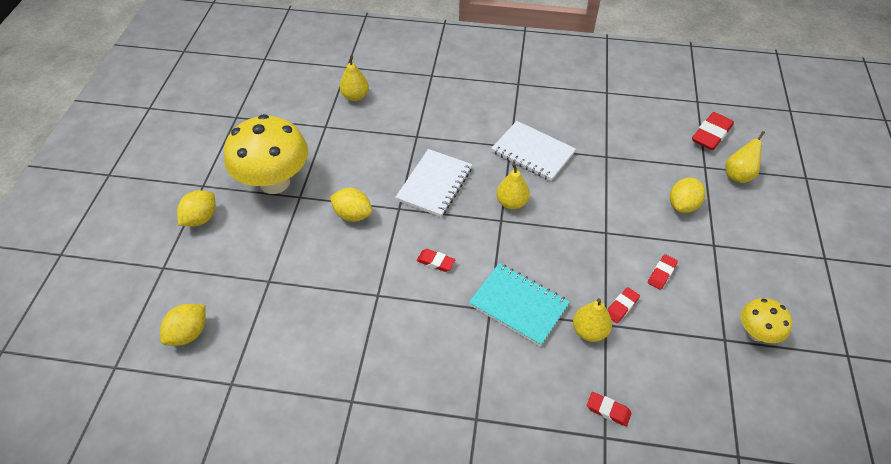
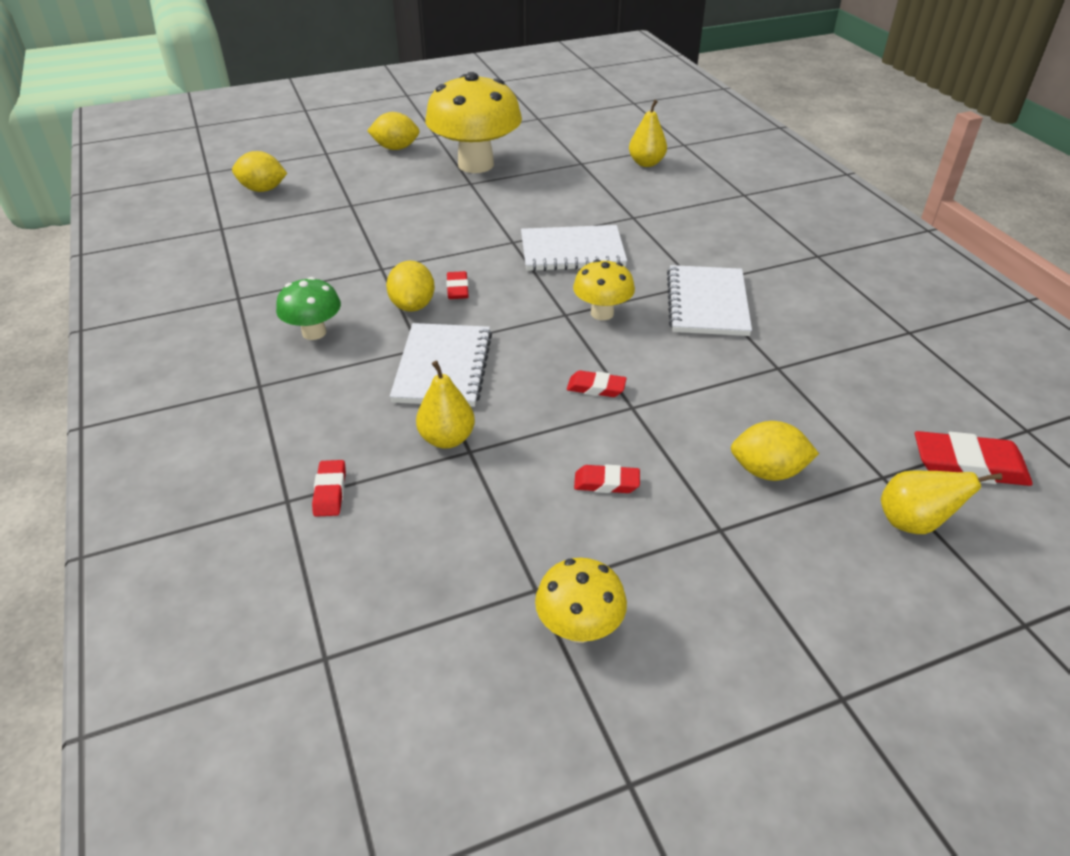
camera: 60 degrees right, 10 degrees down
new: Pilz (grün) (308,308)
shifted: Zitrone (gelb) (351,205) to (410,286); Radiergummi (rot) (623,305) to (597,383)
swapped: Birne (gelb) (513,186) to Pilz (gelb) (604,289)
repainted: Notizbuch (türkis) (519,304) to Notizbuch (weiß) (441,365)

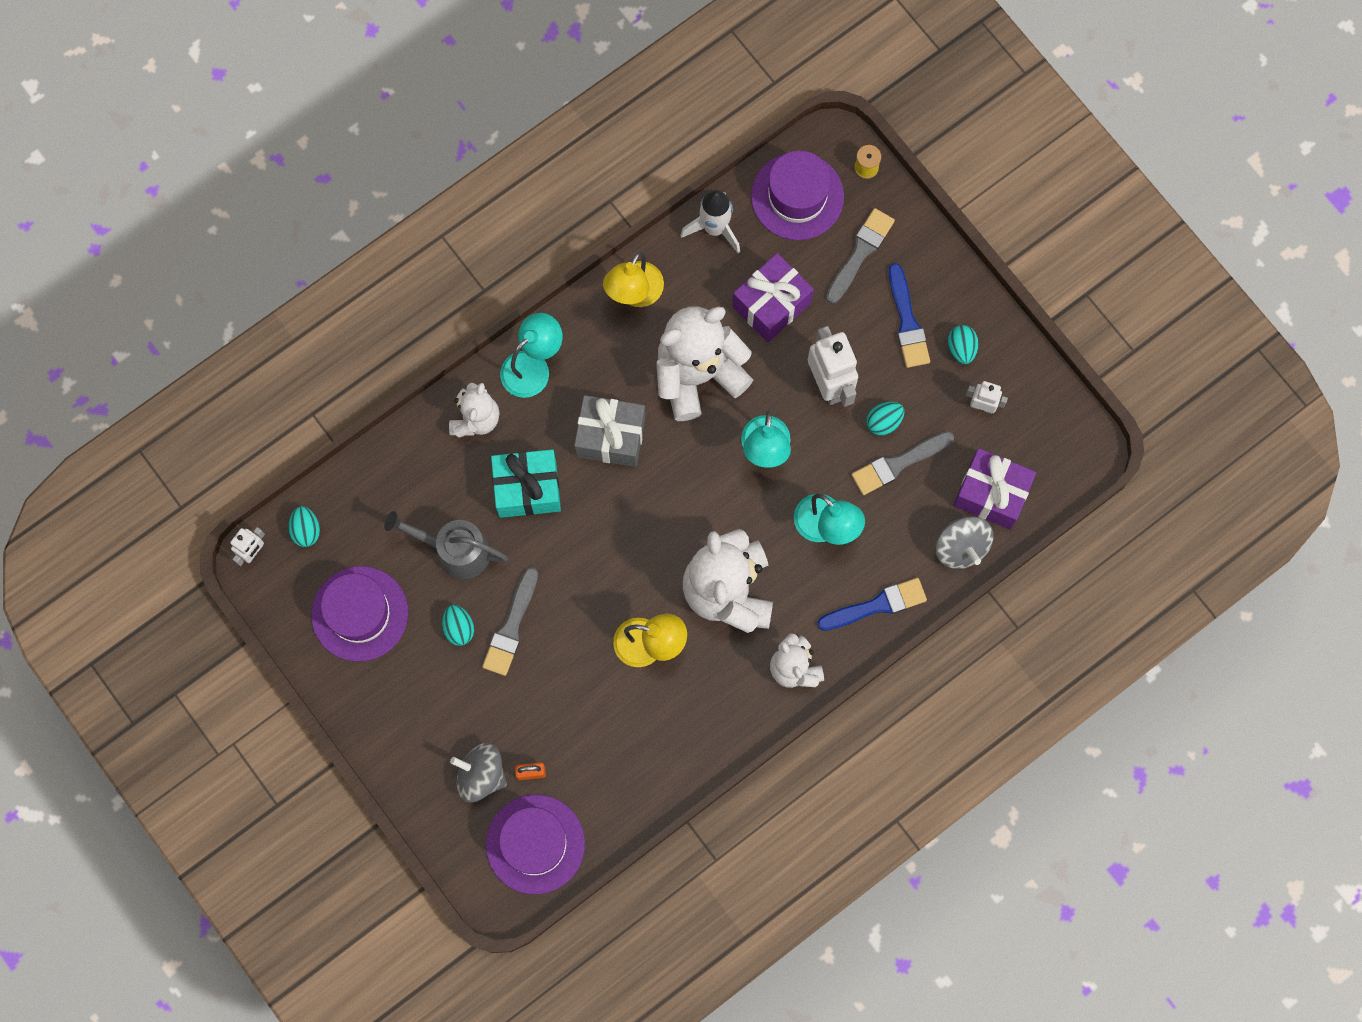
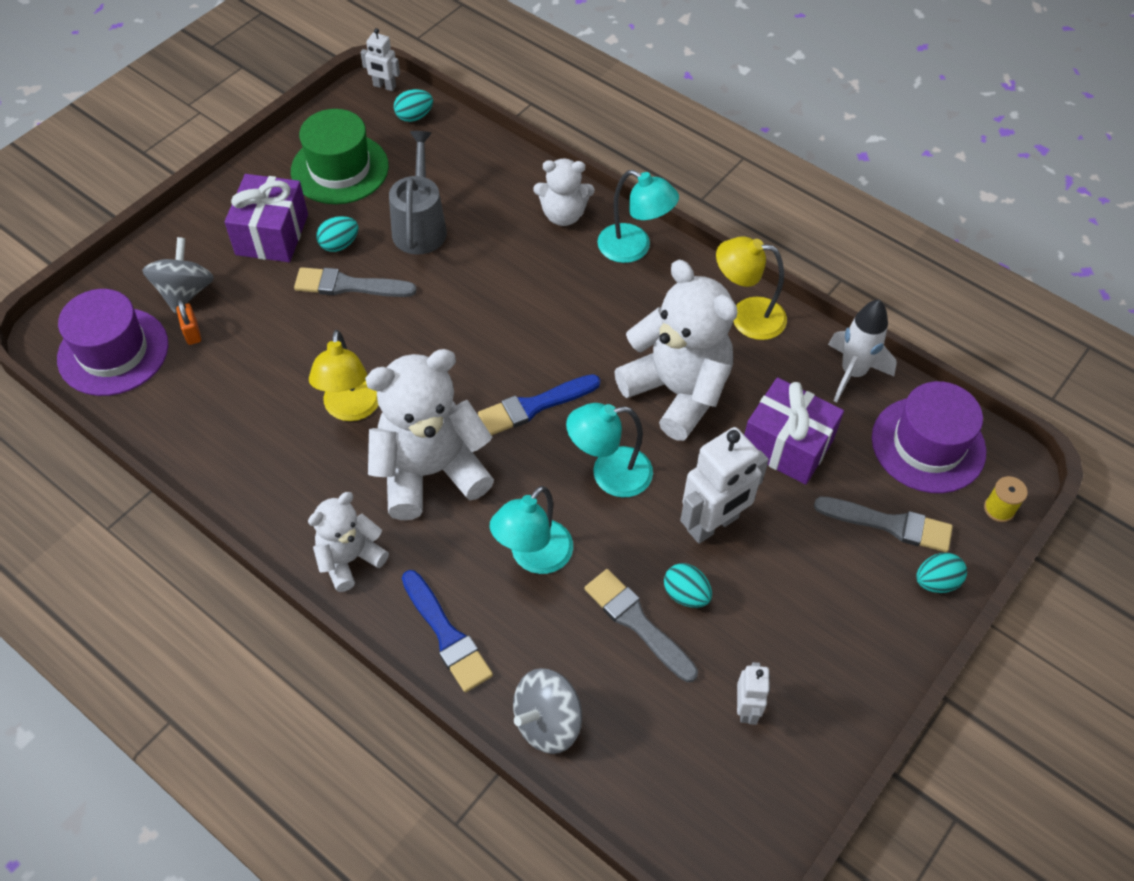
camera: 75 degrees right, 20 degrees down
gone: Geschenk (türkis) (526,483); Geschenk (grau) (610,431)
shifted: Pinsel (blau) (909,315) to (539,404); Ei (türkis) (963,344) to (941,573); Geschenk (lila) (994,488) to (266,218)
repainted: Hut (lila) (359,614) to Hut (grün) (340,156)

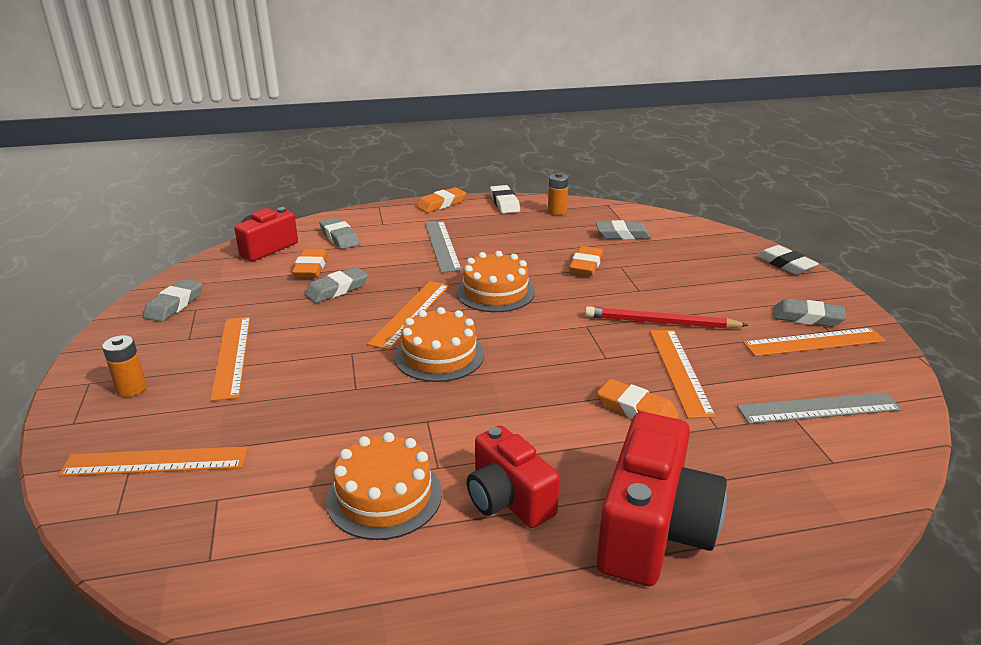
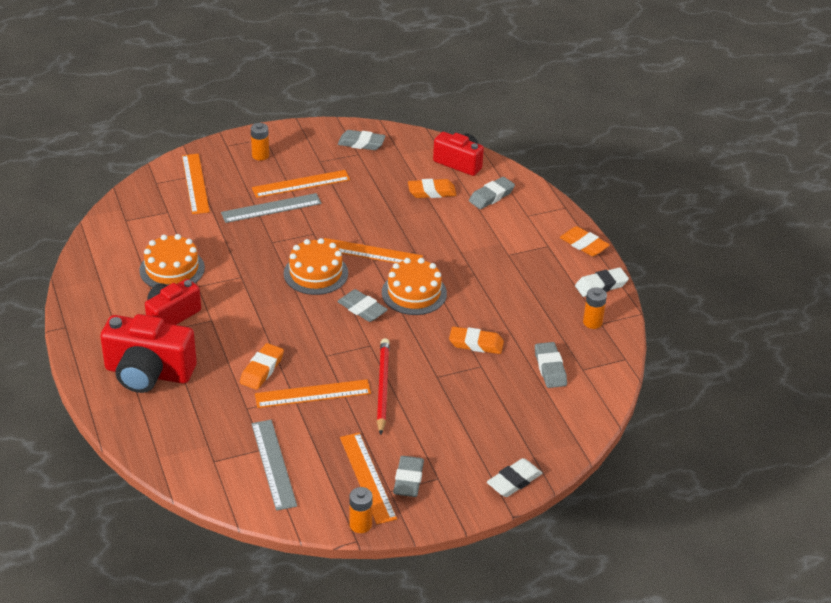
camera: 80 degrees right, 10 degrees up
new: Batterie (orange) (361,510)
shifted: Radiergummi (grau) (336,285) to (362,305); Lineal (grau) (443,247) to (271,208)

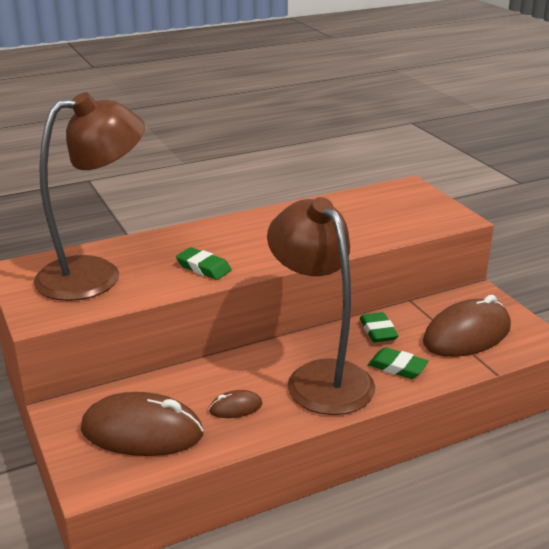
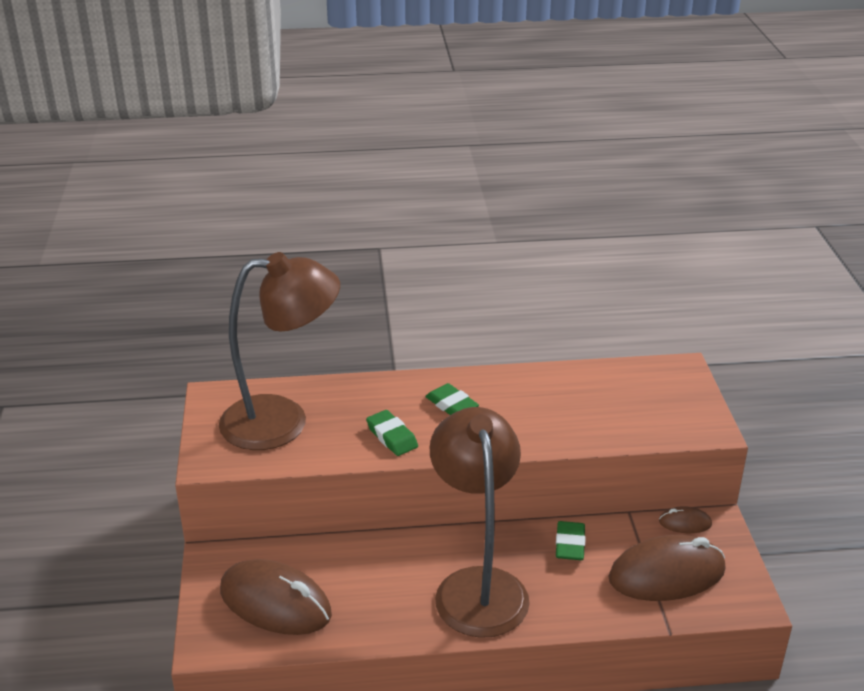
camera: 20 degrees right, 5 degrees up
shifted: Computermaus (braun) (235,404) to (685,519); Radiergummi (grün) (398,363) to (452,399)

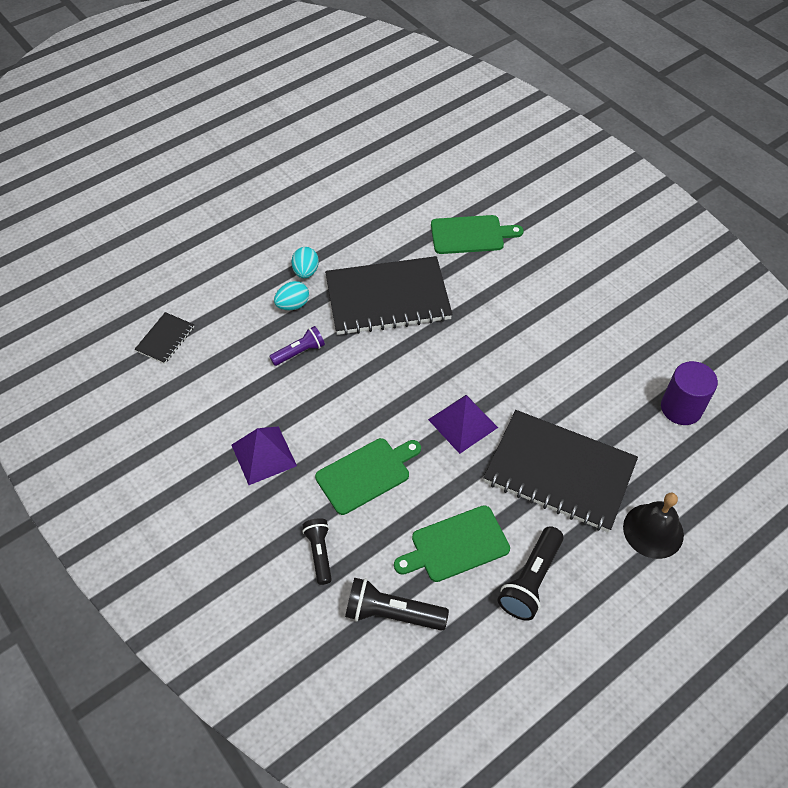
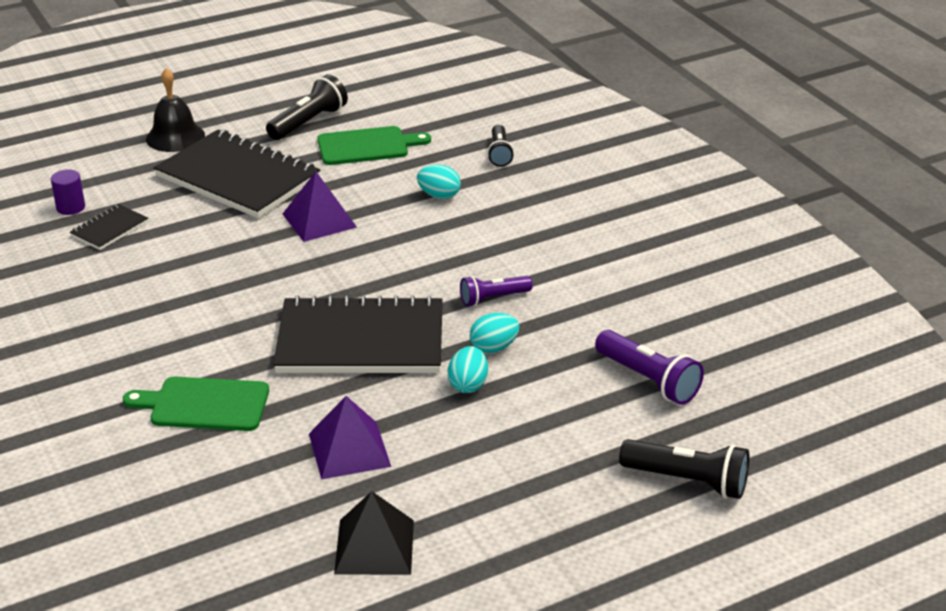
camera: 170 degrees left, 20 degrees down
new: Pyramide (schwarz) (374,533); Taschenlampe (lila) (649,367)
shifted: Notizbuch (schwarz) (164,338) to (109,227); Pyramide (lila) (264,455) to (350,437); Taschenlampe (schwarz) (397,604) to (684,469)
swapped: Schneidebrett (grün) (368,476) to Ei (türkis) (439,181)
scaled: Vollzylinder (lila) (689,393) = (68,192) x0.60

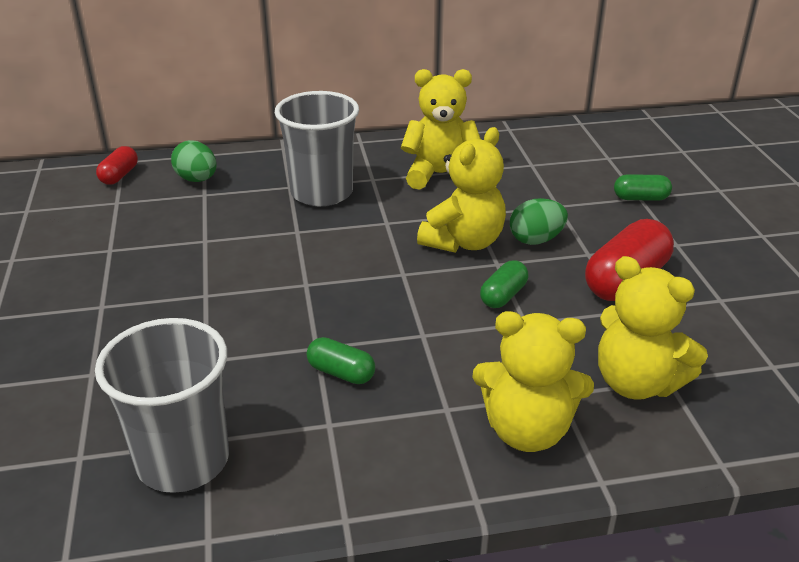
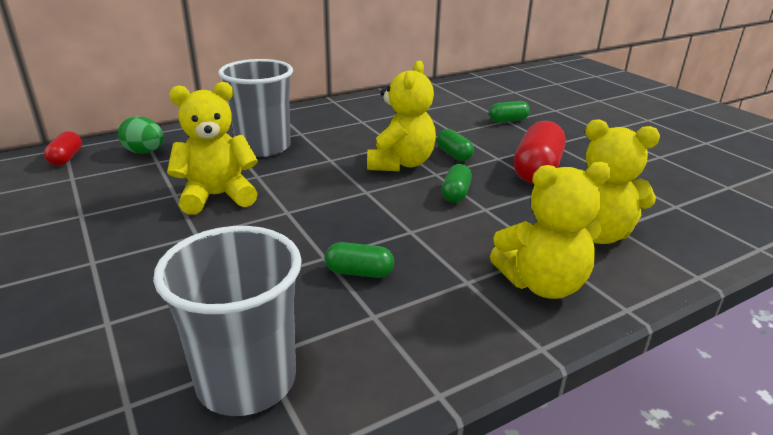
camera: 20 degrees left, 5 degrees down
shifted: Teddybär (gelb) (441,129) to (212,148)
swapped: Ei (grün) (539,221) to Kapsel (grün) (455,145)

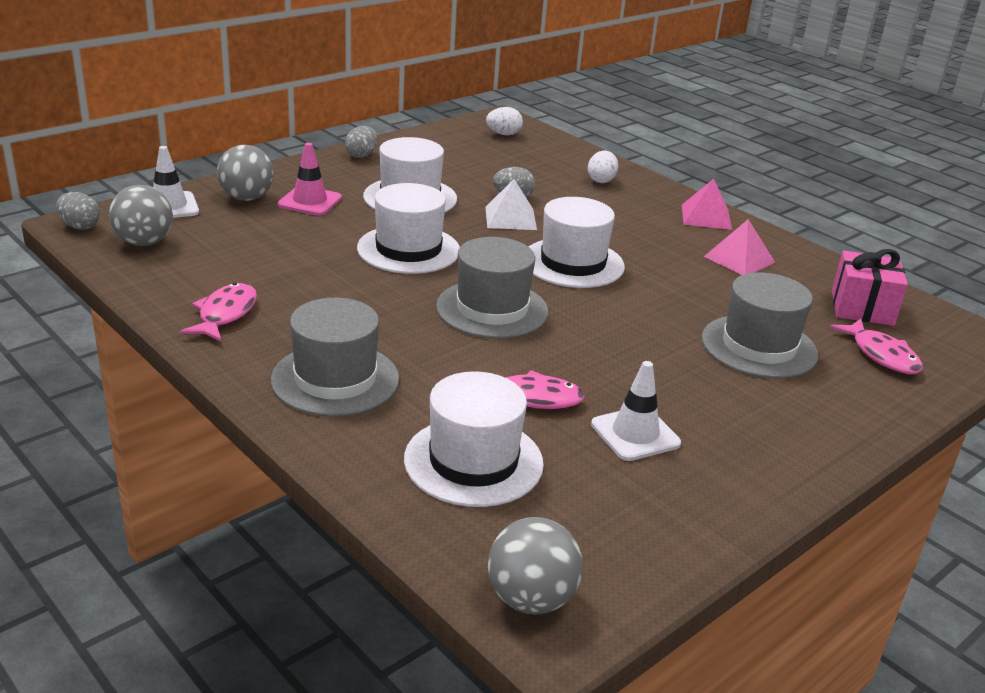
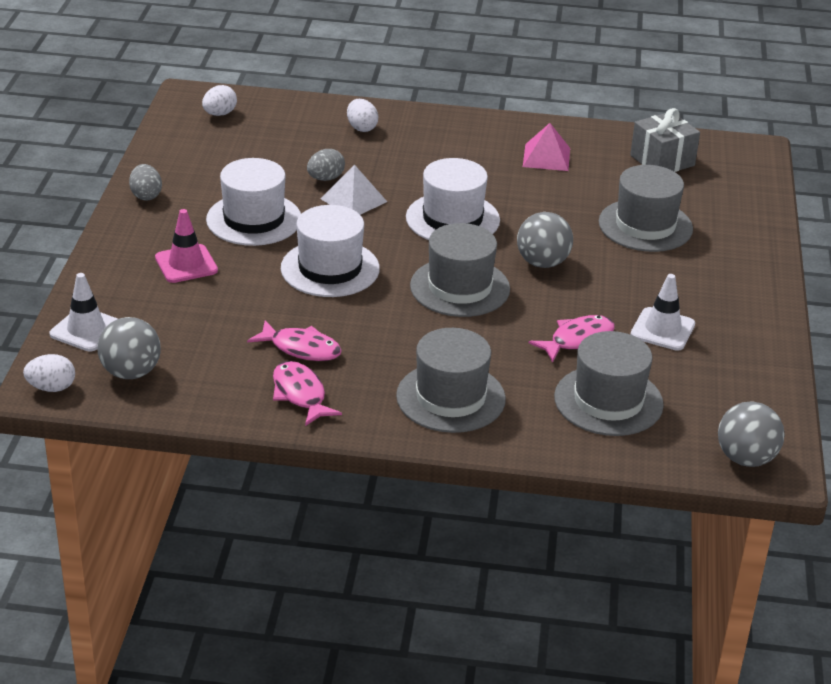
camera: 40 degrees left, 5 degrees up
gone: Pyramide (rosa) (707,204)
shifted: Ball (grau) (245,173) to (545,240); Fisch (rosa) (876,346) to (294,340)
repainted: Ei (grau) (78,211) to Ei (weiß) (49,373); Hut (weiß) (474,439) to Hut (grau) (609,383); Geschenk (rosa) (870,287) to Geschenk (grau) (665,140)

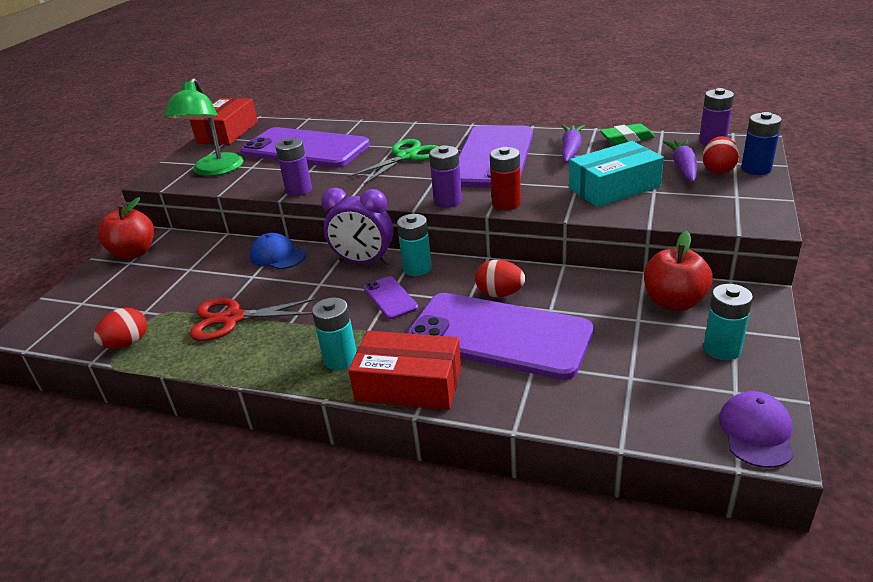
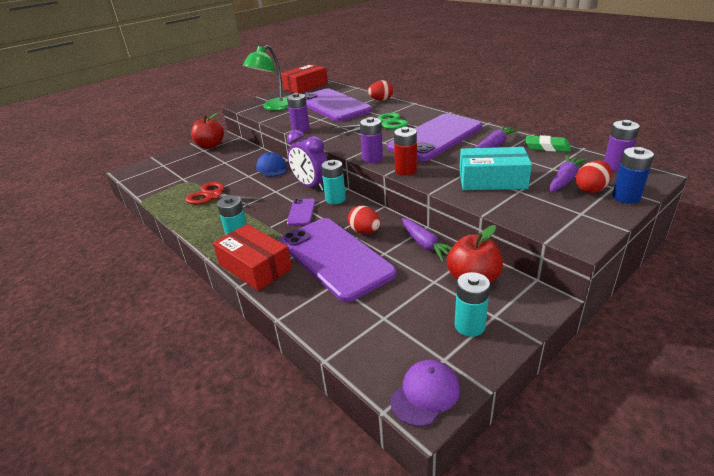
camera: 30 degrees right, 0 degrees up
new: Karotte (lila) (427,240)
shifted: Ei (rot) (120,328) to (380,90)

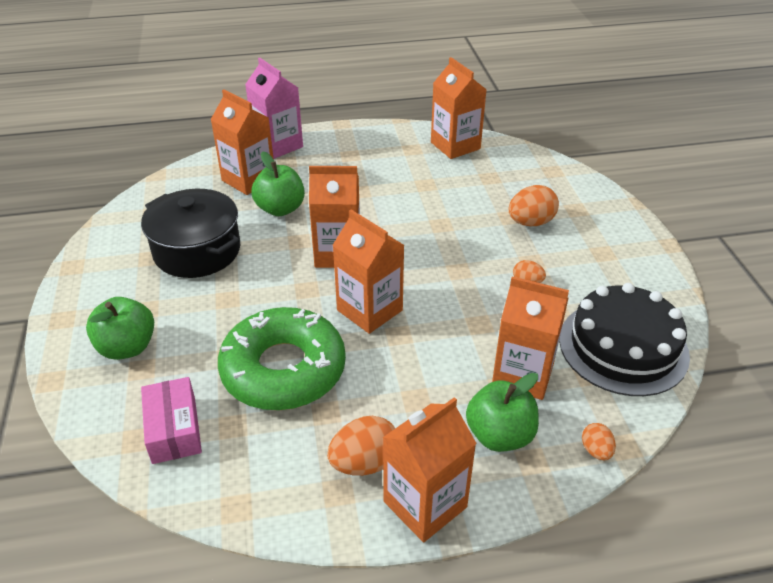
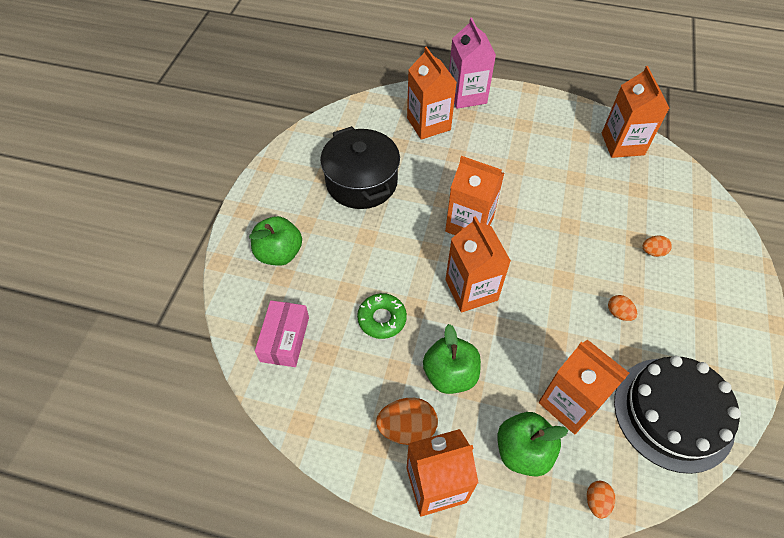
camera: 25 degrees right, 15 degrees up
shifted: Apfel (grün) (278,183) to (452,359)
scaled: Donut (grün) (282,358) = (382,316) x0.48; Ei (orange) (534,205) = (657,246) x0.56

